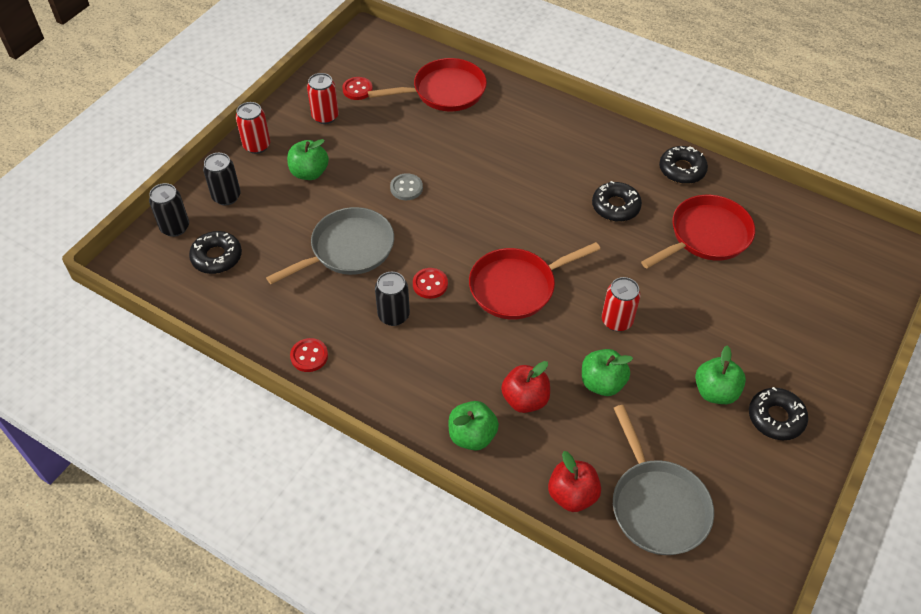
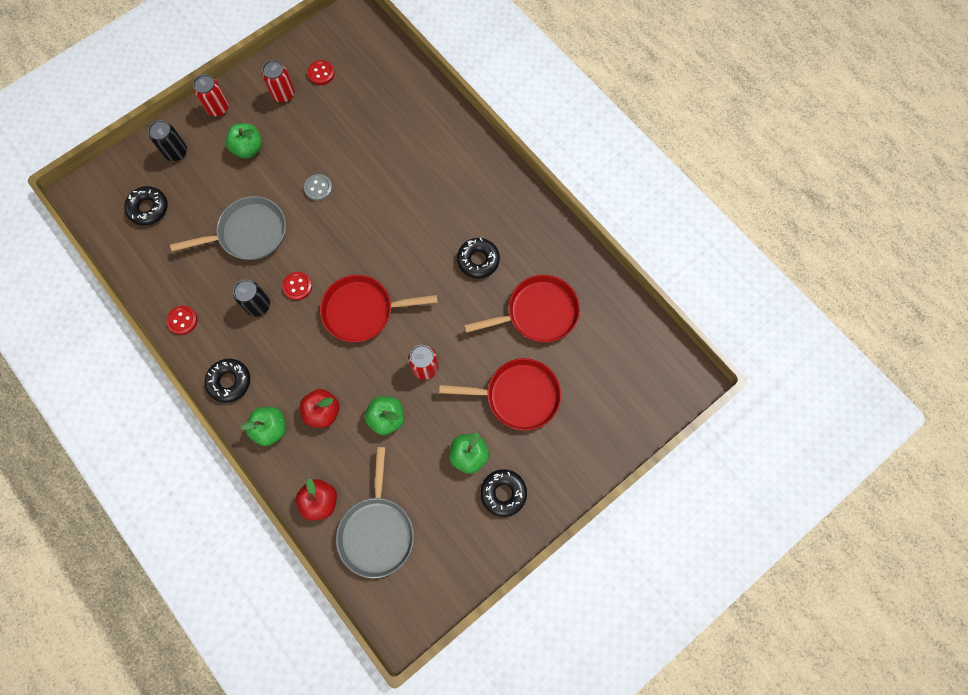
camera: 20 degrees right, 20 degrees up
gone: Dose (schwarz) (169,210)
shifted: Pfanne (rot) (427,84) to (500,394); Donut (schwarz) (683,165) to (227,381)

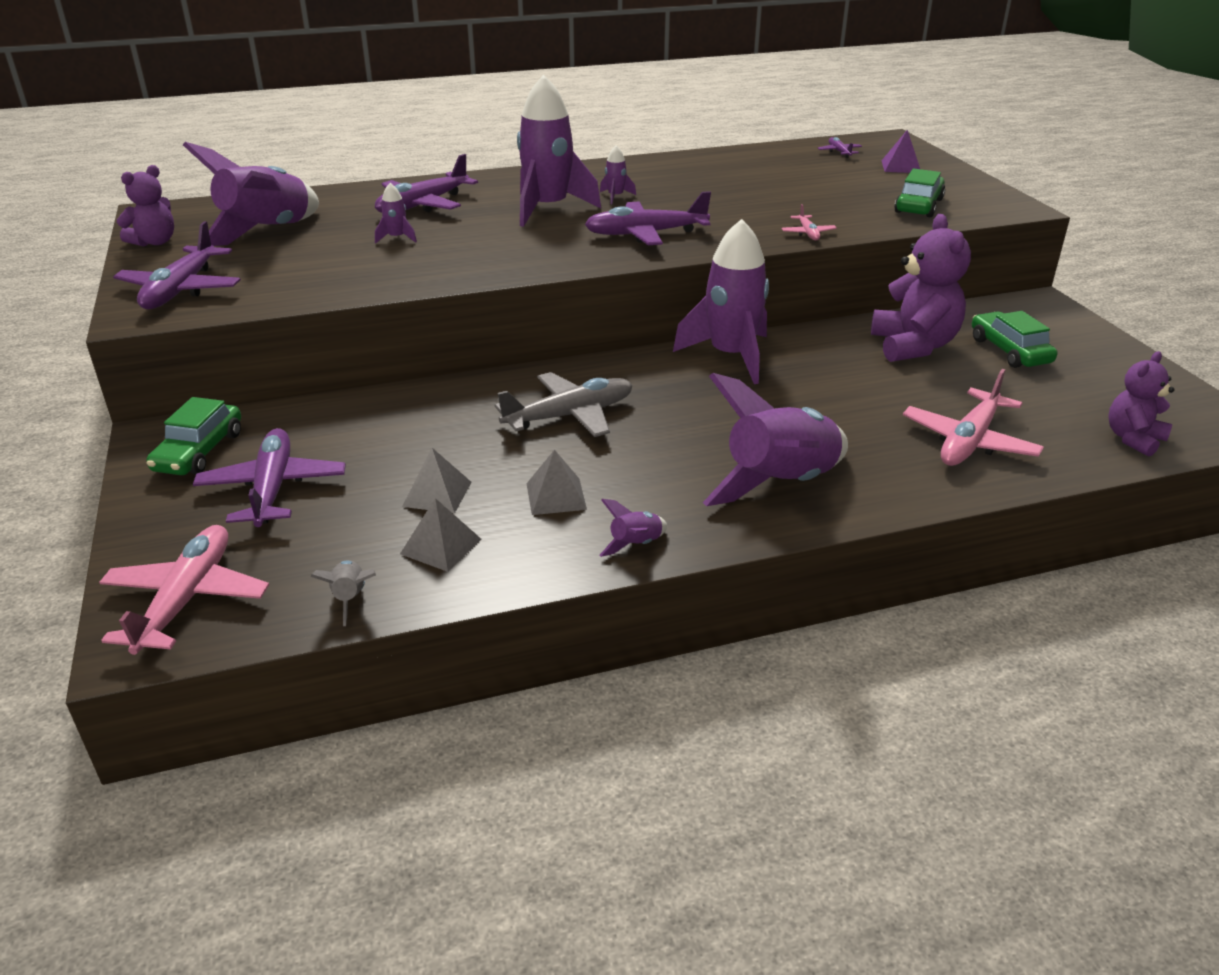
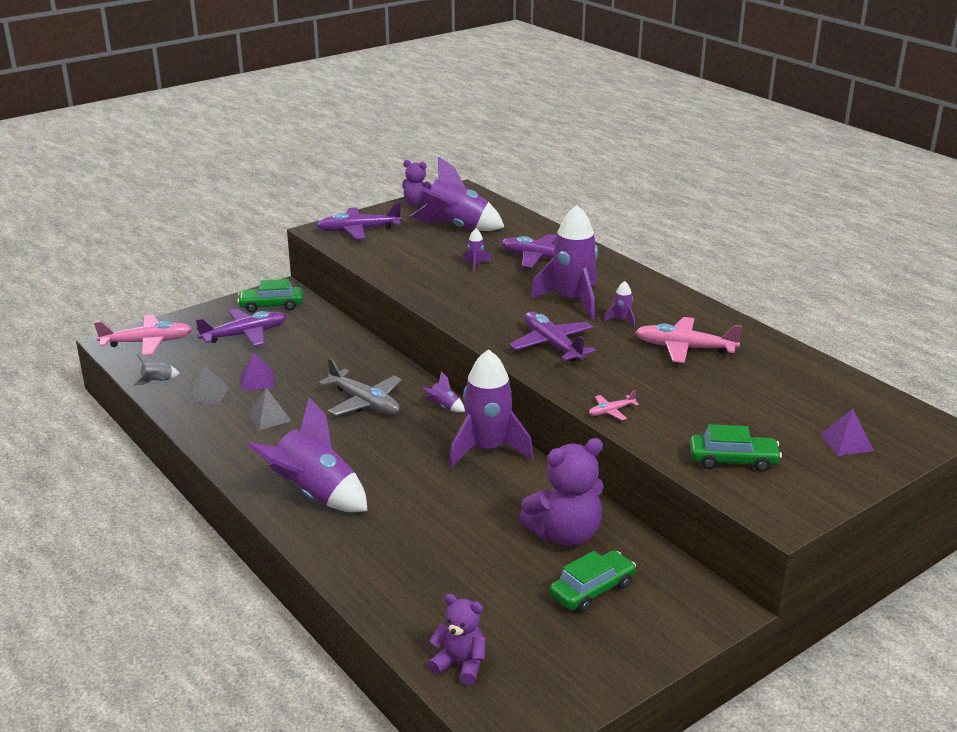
camera: 70 degrees right, 5 degrees down
gone: Flugzeug (lila) (840,147)
shifted: Rakete (lila) (633,528) to (443,391); Flugzeug (rosa) (973,417) to (689,340)
repainted: Pyramide (grau) (437,480) to Pyramide (lila) (257,371)

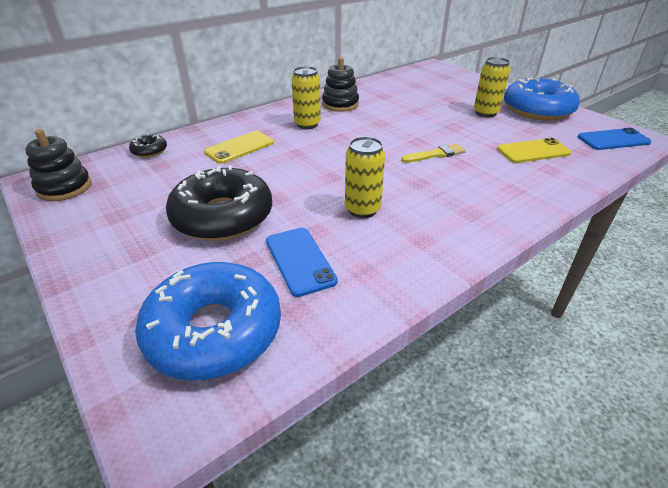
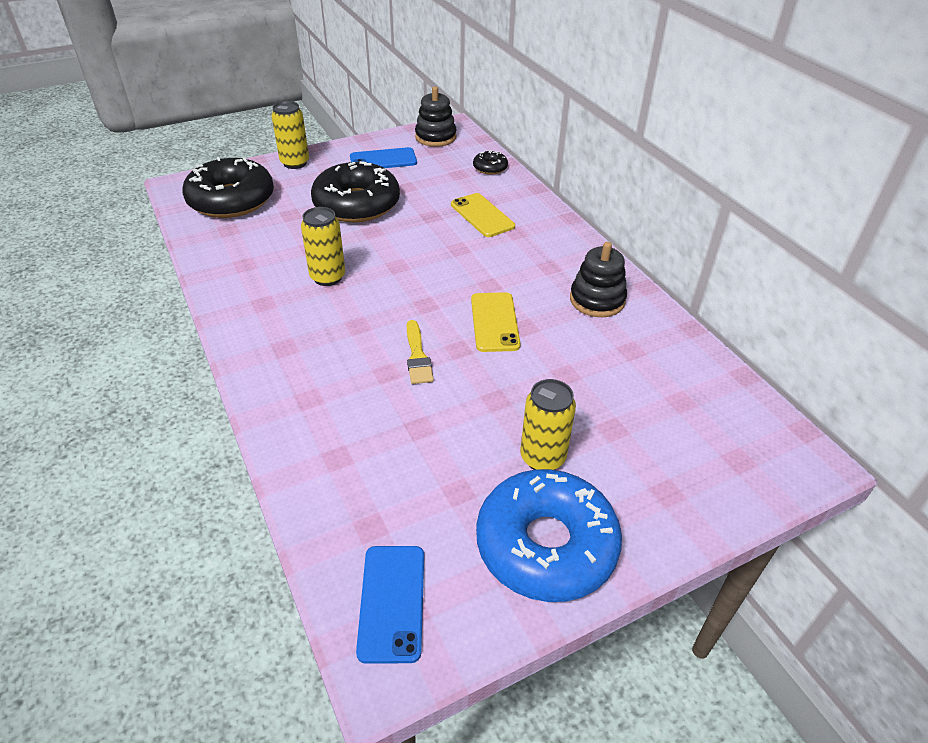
camera: 100 degrees right, 5 degrees up
shifted: Handy (blau) (302,262) to (383,157); Dose (gelb) (306,97) to (290,135); Handy (gelb) (534,150) to (496,322)
repainted: Donut (blau) (208,321) to Donut (schwarz) (228,187)

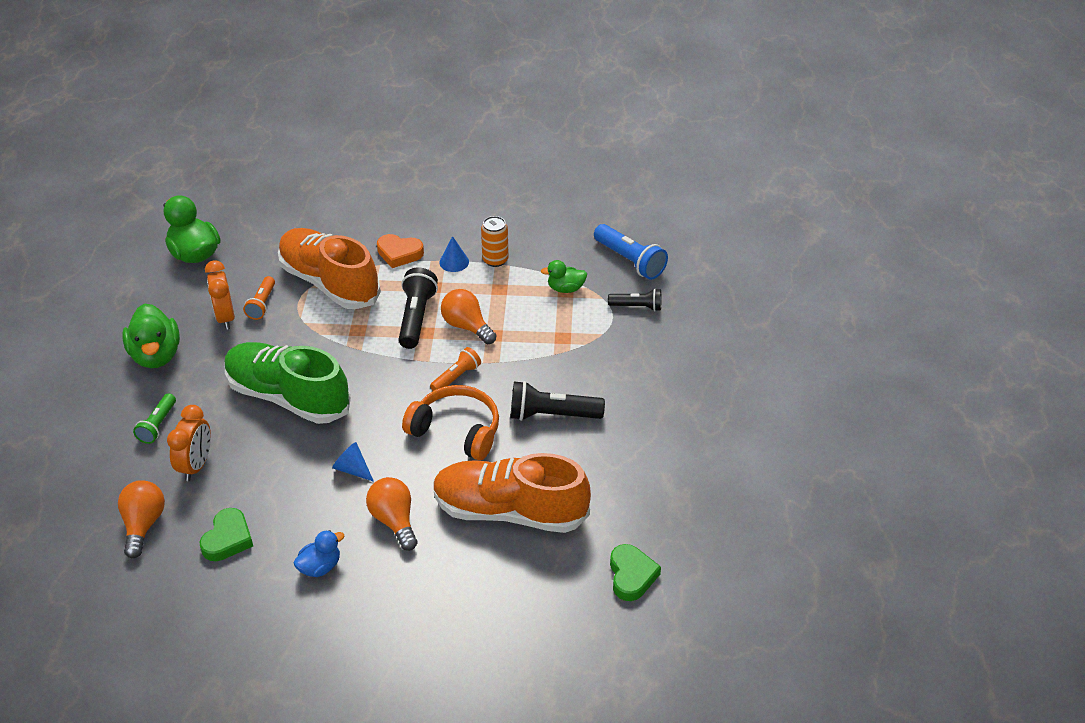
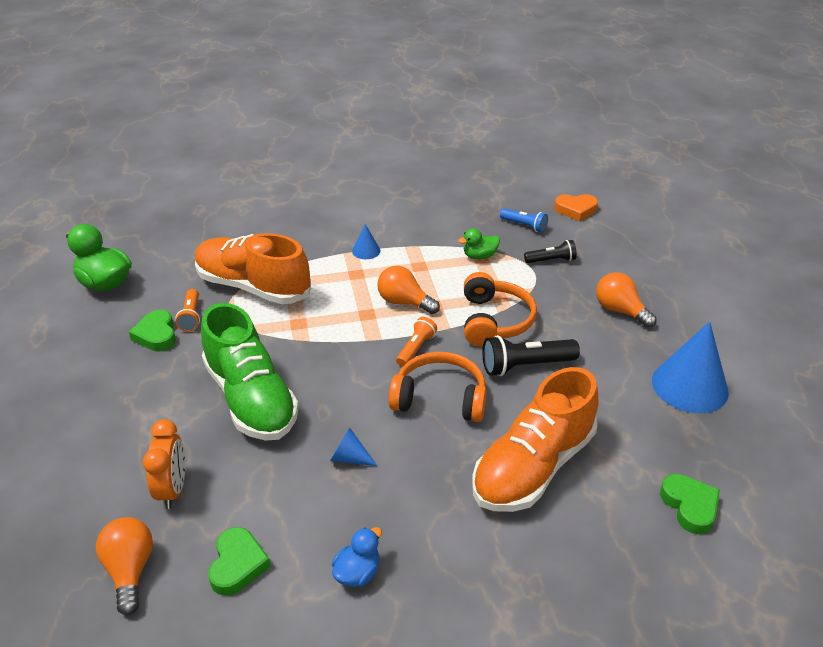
camera: 15 degrees left, 5 degrees down
gone: Ente (grün) (151,335); Taschenlampe (grün) (154,418); Taschenlampe (schwarz) (418,308); Dose (orange) (495,241)
new: Kopfhörer (orange) (500,309); Kegel (blau) (690,367)
shifted: Glühbirne (orange) (392,514) to (626,300); Herz (orange) (400,251) to (576,207)
swapped: Wecker (orange) (220,295) to Herz (grün) (152,331)
rotated: Schuh (grün) (288,383) = (250,372) 135 degrees counterclockwise; Schuh (orange) (512,493) = (535,439) 45 degrees counterclockwise
scaled: Taschenlampe (blau) (631,252) = (524,220) x0.62

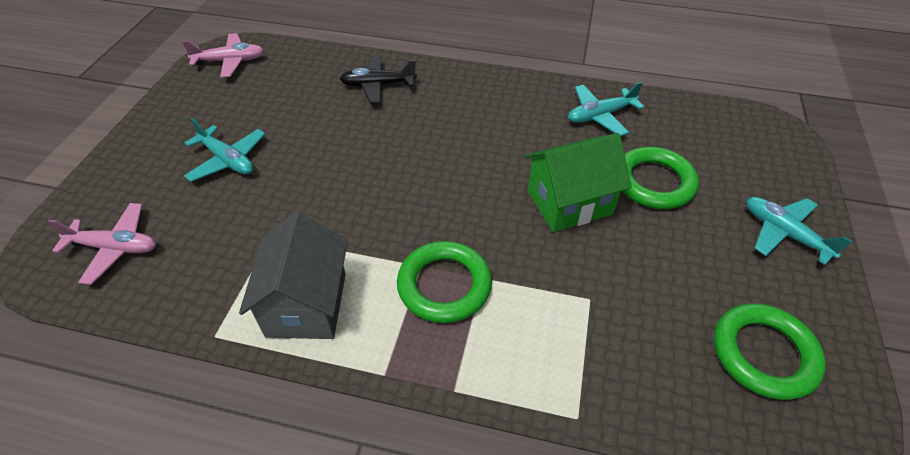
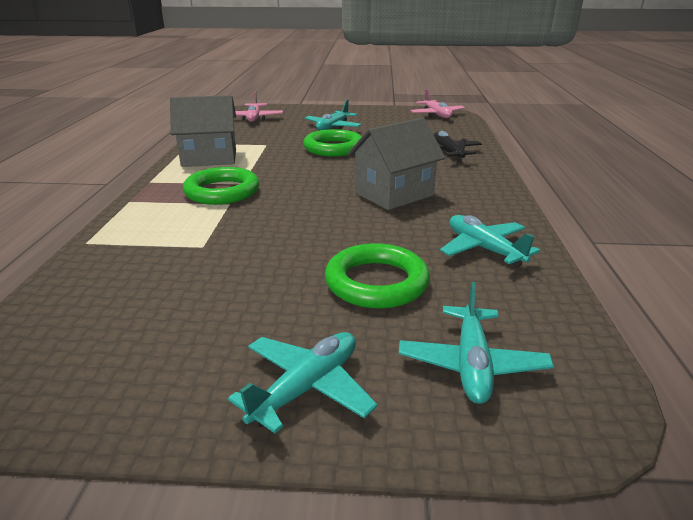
camera: 80 degrees right, 20 degrees down
gone: Haus (grün) (578,182)
new: Haus (grau) (396,163); Flugzeug (türkis) (476,343)
shifted: Ring (grün) (770,351) to (332,143)

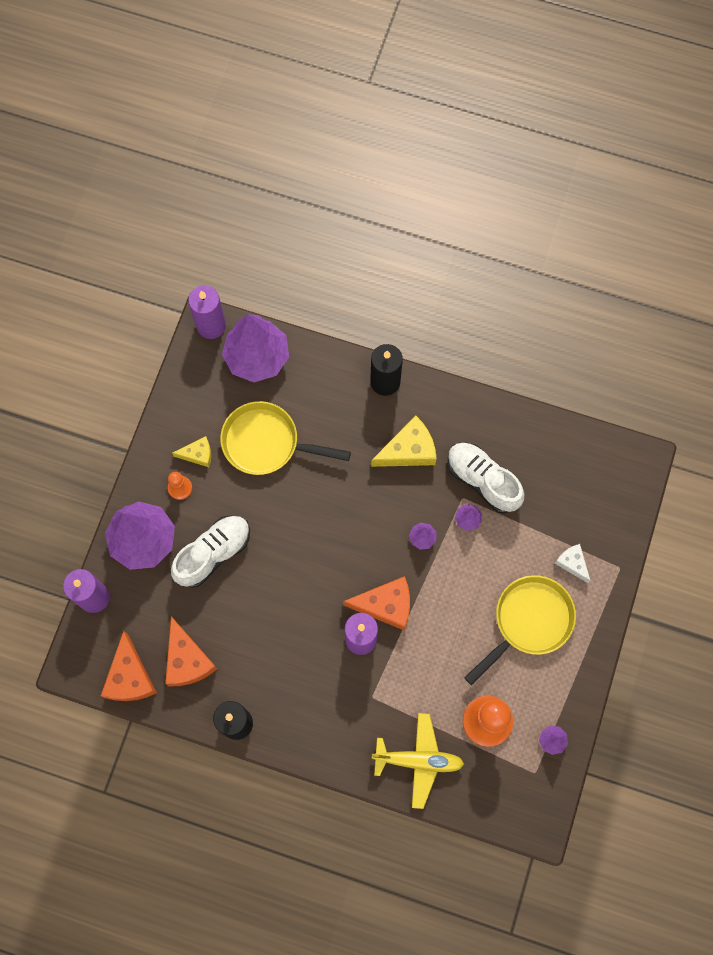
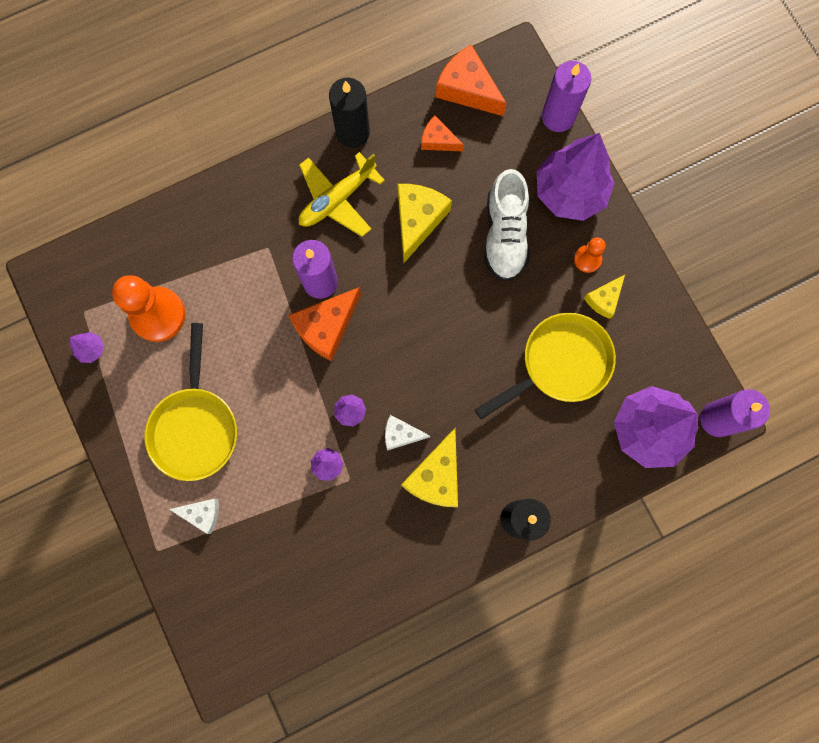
camera: 135 degrees right, 5 degrees up
gone: Schuh (weiß) (485,478)
new: Käse (weiß) (407,432); Käse (gelb) (425,223)
shifted: Flugzeug (gelb) (418,761) to (342,194)
scaled: Käse (orange) (191,651) = (442,133) x0.59

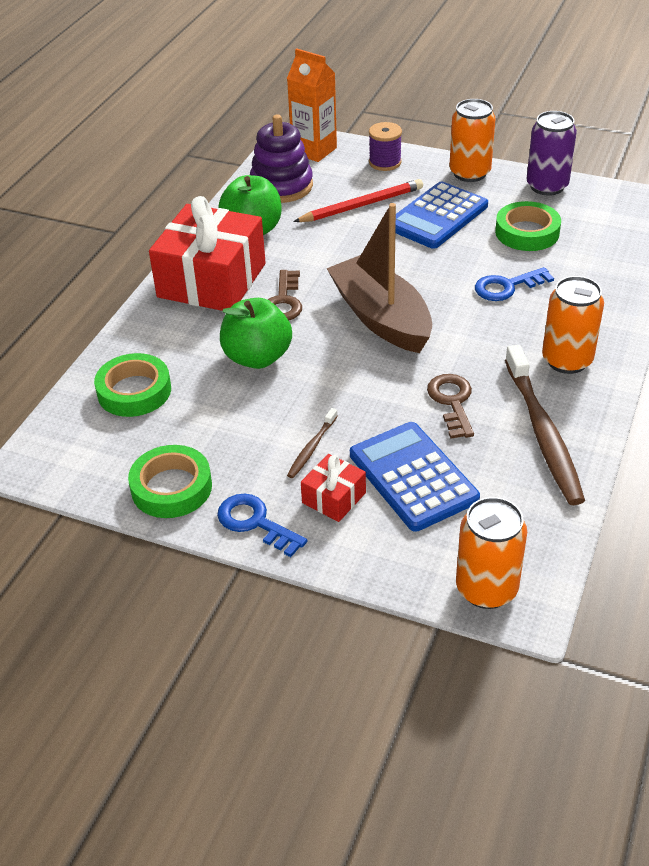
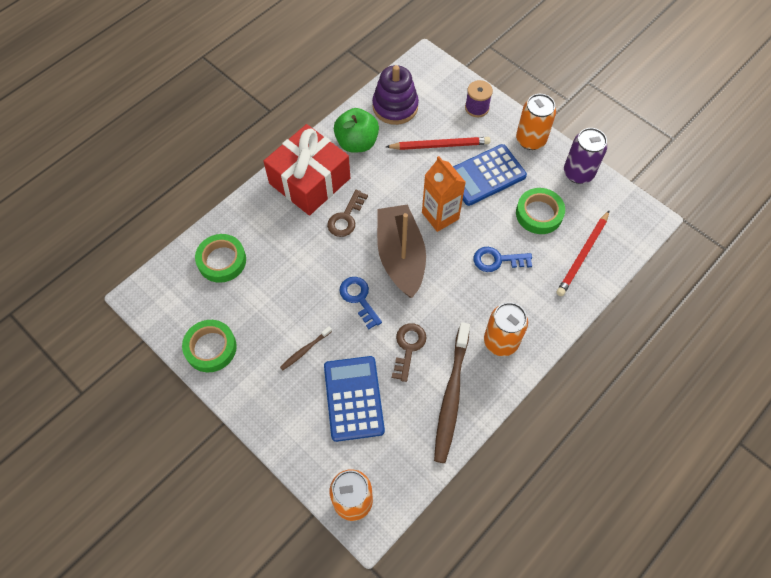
camera: 20 degrees right, 20 degrees up
gone: Apfel (grün) (256,333); Geschenk (rot) (333,488)
new: Bleistift (rot) (583,253)
shifted: Schlüssel (blau) (262,525) to (360,303); Getränkekarton (orange) (312,105) to (444,194)

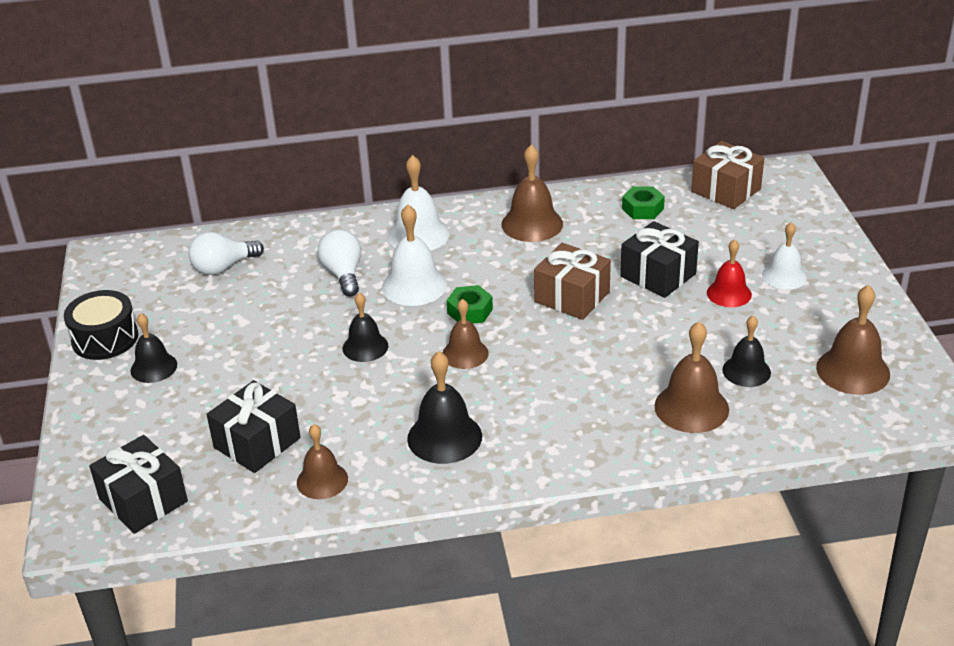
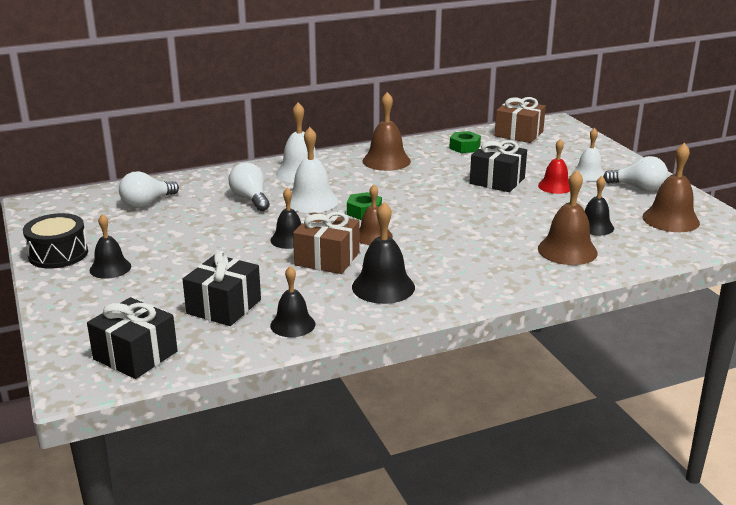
camera: 15 degrees left, 10 degrees down
new: Glühbirne (weiß) (635,173)
shifted: Geschenk (braun) (572,281) to (326,243)
repainted: Glocke (braun) (322,461) to Glocke (schwarz) (292,301)

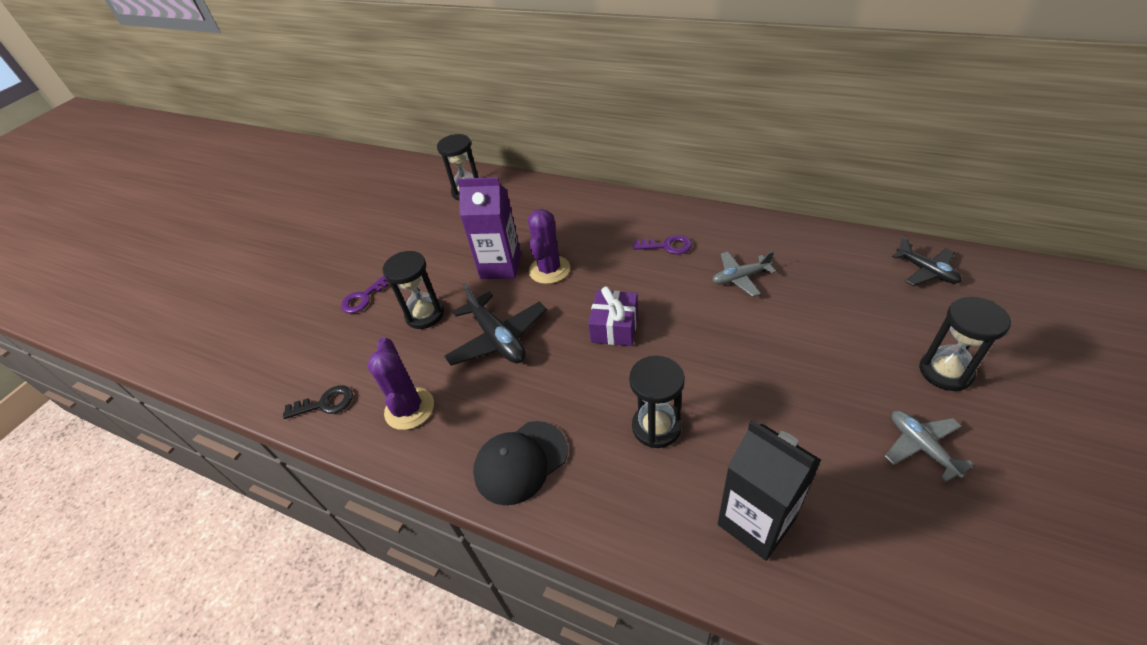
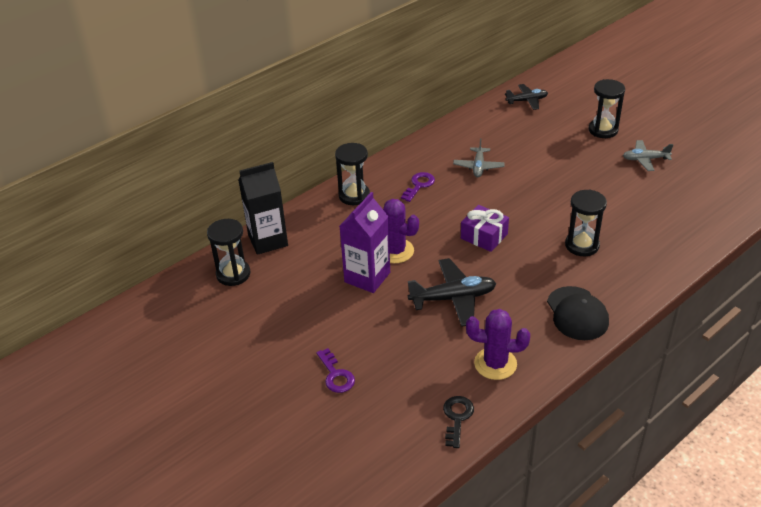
camera: 70 degrees left, 5 degrees down
shifted: Sanduhr (schwarz) (413,290) to (352,174); Getränkekarton (schwarz) (769,490) to (263,208)

